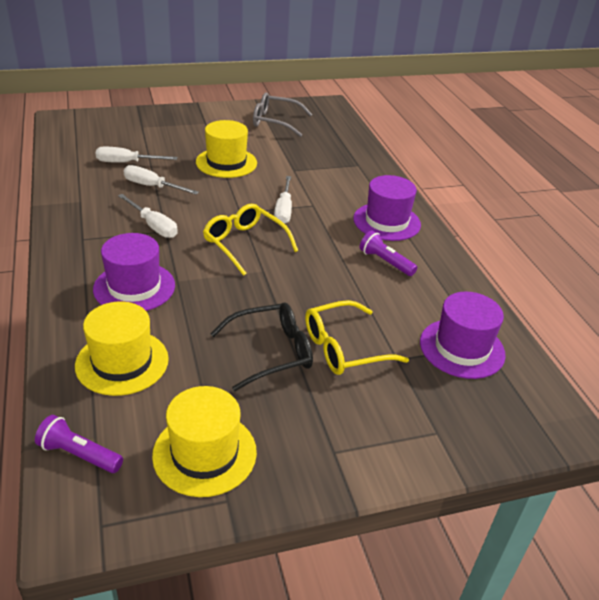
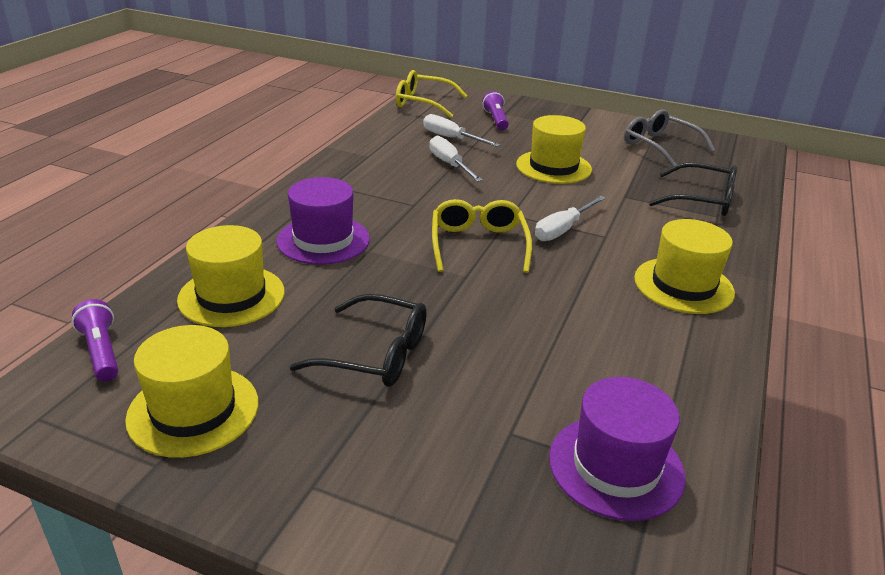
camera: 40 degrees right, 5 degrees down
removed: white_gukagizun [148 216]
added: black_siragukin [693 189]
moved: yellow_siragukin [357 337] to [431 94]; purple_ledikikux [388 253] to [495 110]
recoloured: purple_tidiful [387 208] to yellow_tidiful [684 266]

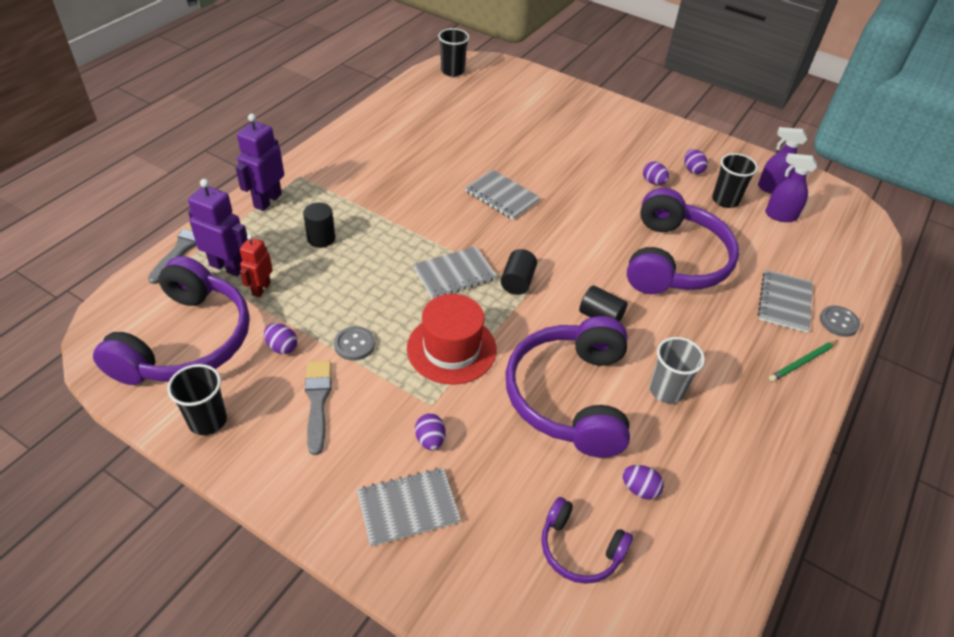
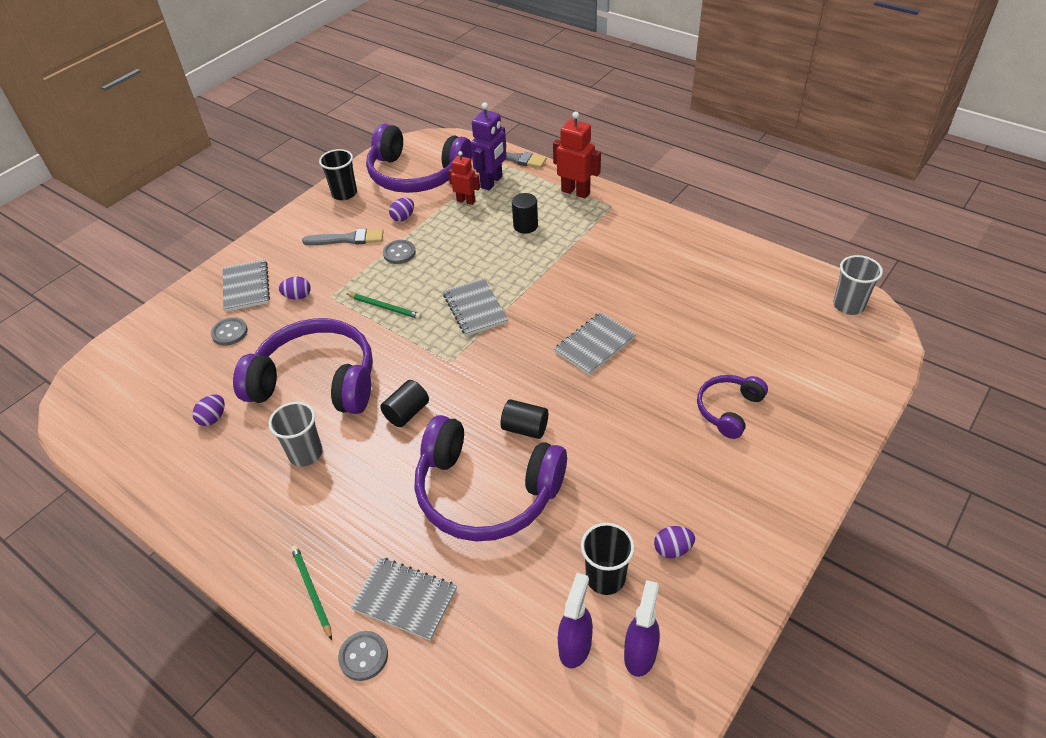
camera: 100 degrees right, 0 degrees up
removed: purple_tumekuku [656 173]
added: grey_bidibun [229 331]
moved: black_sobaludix [519 272] to [524 419]; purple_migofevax [587 540] to [732 407]
replaced: red_tidiful [452 339] to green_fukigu [384 306]
recoloured: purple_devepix [259 162] to red_devepix [577 155]; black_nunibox [453 52] to grey_nunibox [858 285]

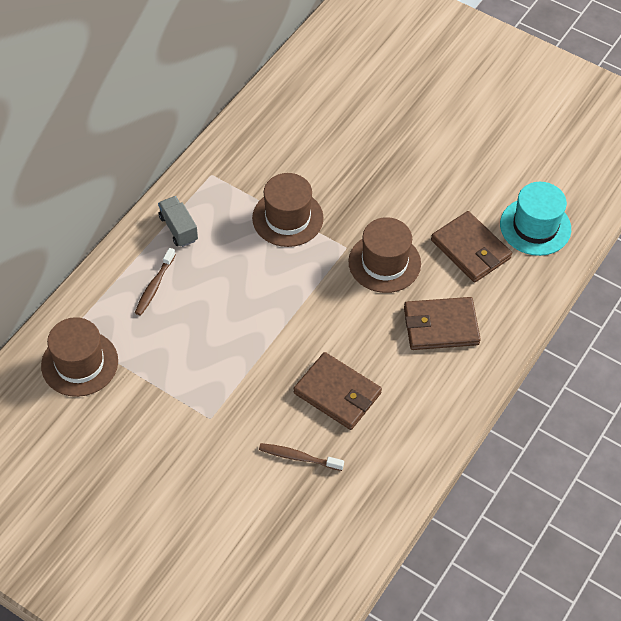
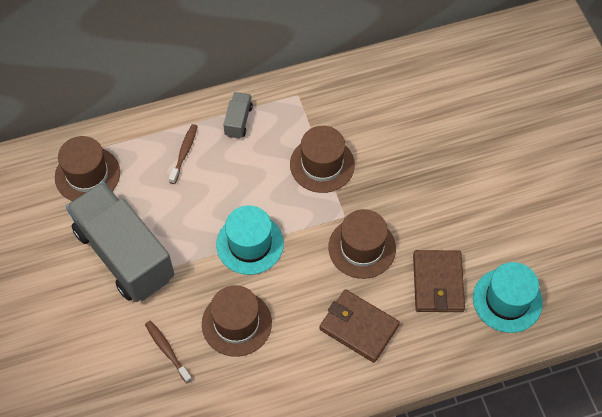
camera: 40 degrees right, 5 degrees up
added: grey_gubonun [120 242]; turquoise_tidiful [250 240]
replaced: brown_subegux [337 391] to brown_tidiful [237 321]
turned: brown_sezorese [155 282] = [183 154] 135 degrees clockwise

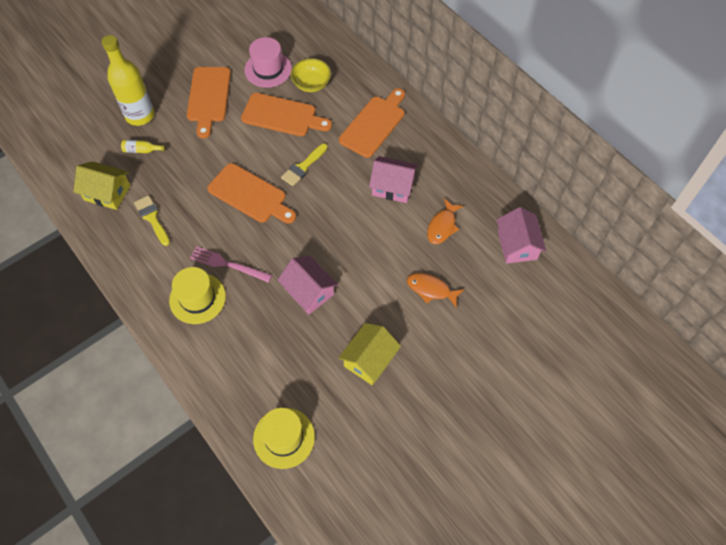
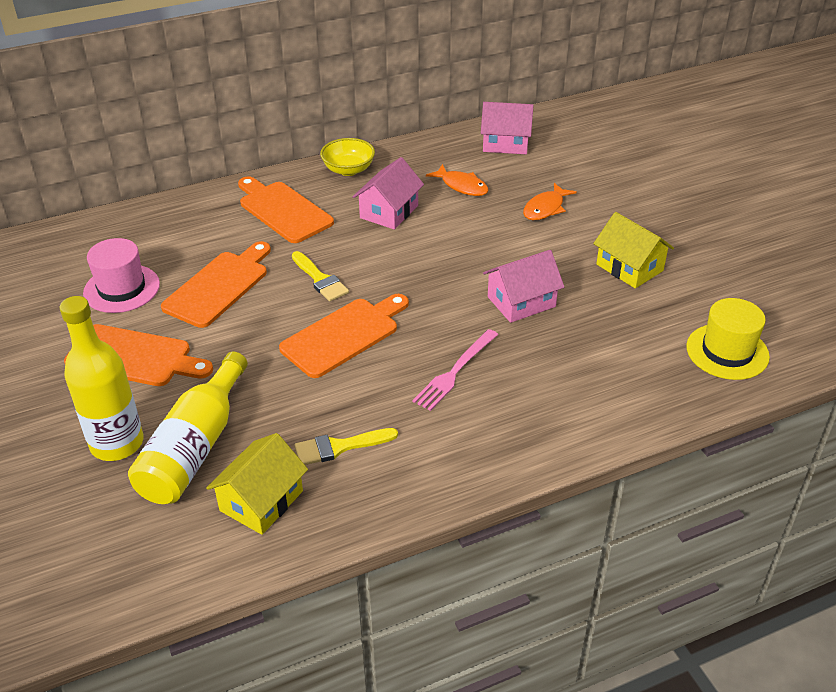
camera: 75 degrees left, 20 degrees down
removed: yellow_tidiful [197 295]
moved: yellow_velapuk [310 75] to [347 157]
resized: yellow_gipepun [143 146] = [188 428] x2.49

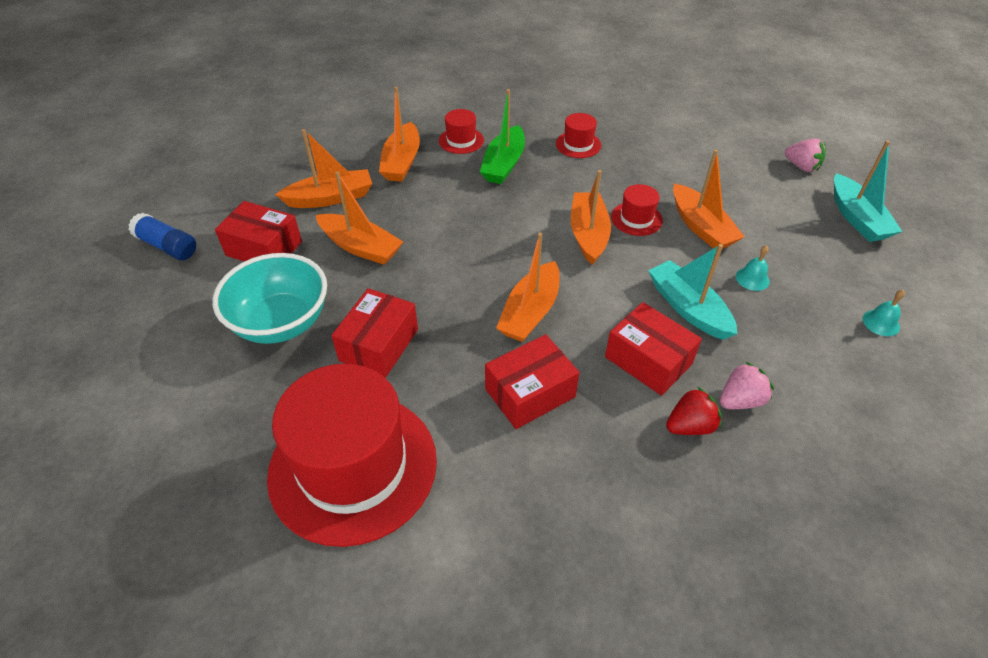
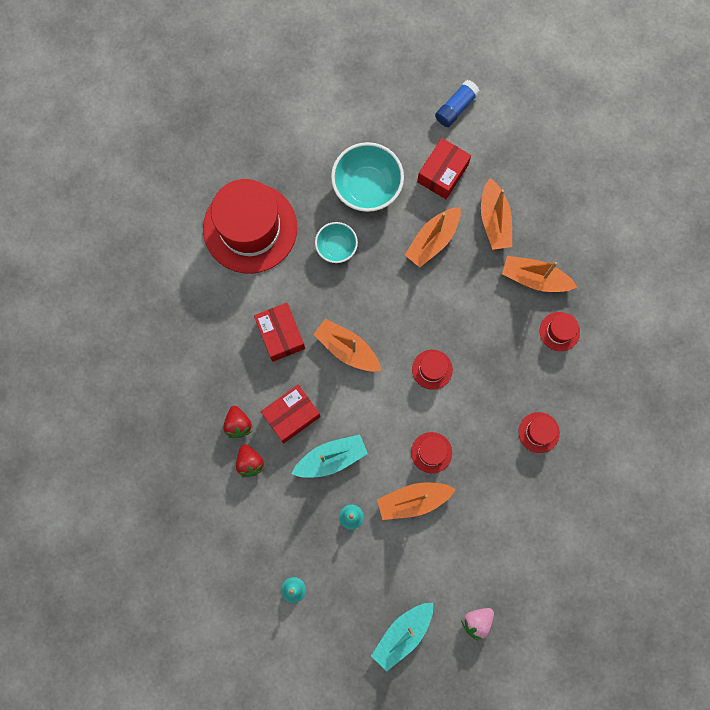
camera: 100 degrees right, 30 degrees up
removed: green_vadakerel [502 136]; orange_vadakerel [591 217]
added: red_tidiful [432 370]
replaced: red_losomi [374 333] to turquoise_velapuk [336 242]
recoloured: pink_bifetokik [747 385] to red_bifetokik [250 460]
turned: turquoise_vadakerel [868 191] = [402 637] 45 degrees counterclockwise

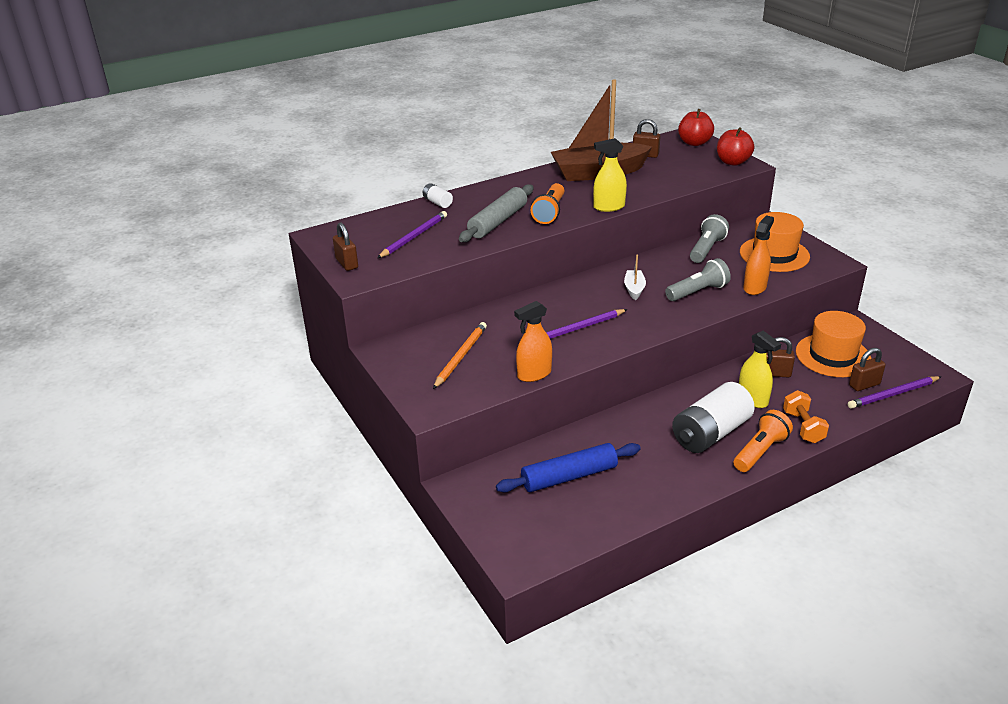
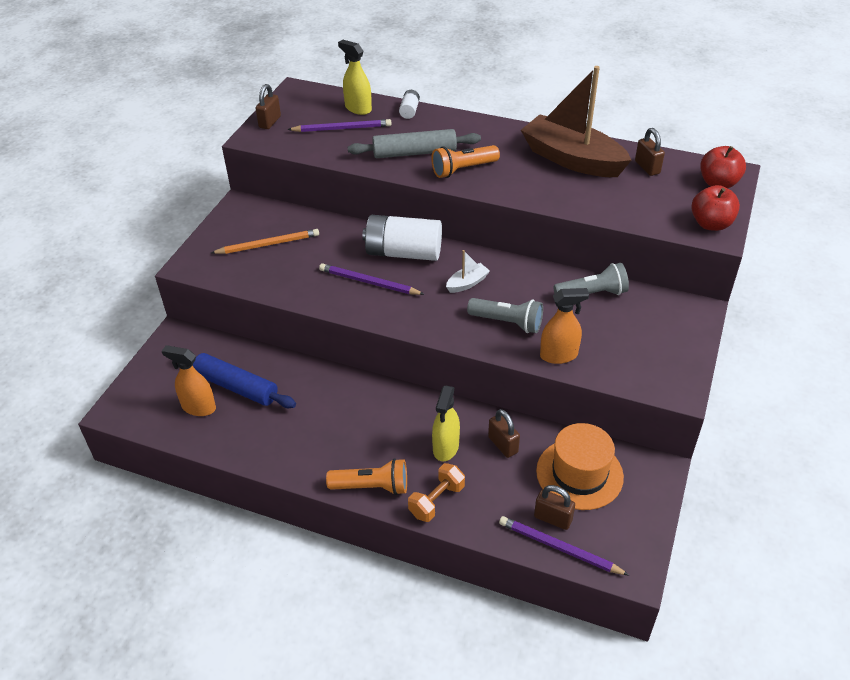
camera: 50 degrees right, 10 degrees up
removed: orange_tidiful [775 242]
moved: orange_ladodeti [533 341] to [189 380]; yellow_ladodeti [610 175] to [355 77]; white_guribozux [713 417] to [402 238]

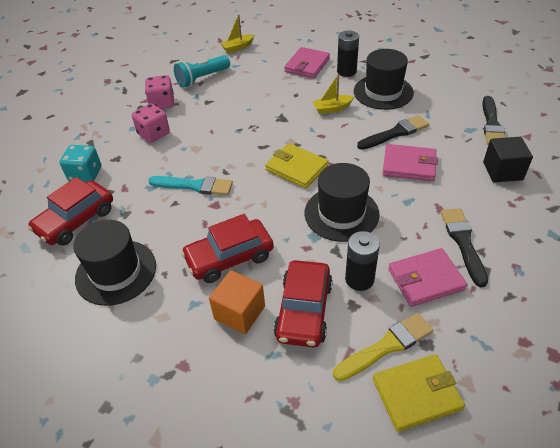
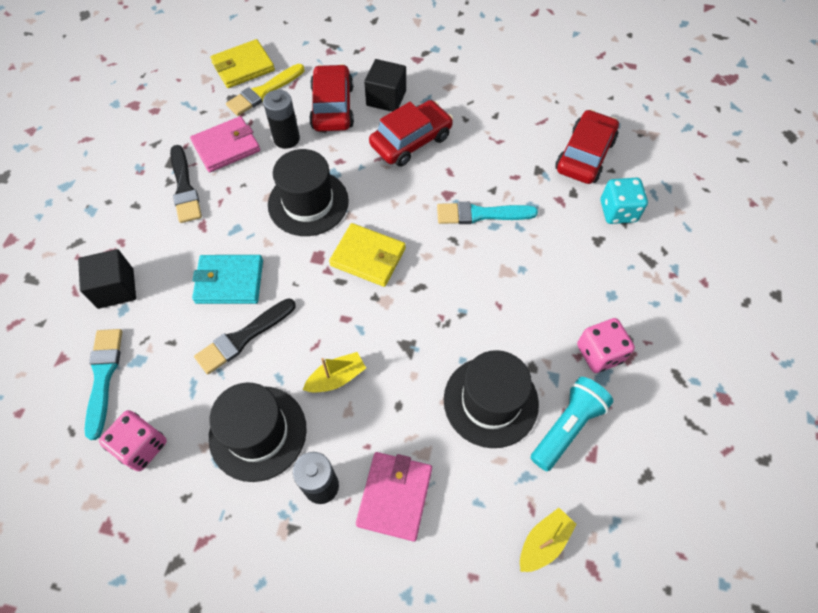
camera: 165 degrees right, 15 degrees up
moved: black_tidiful [114 263] to [491 399]; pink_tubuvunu [151 123] to [133 440]
recoloured: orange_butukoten [237 302] to black_butukoten [385 85]; pink_subegux [410 162] to turquoise_subegux [227 279]; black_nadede [493 120] to turquoise_nadede [103 384]

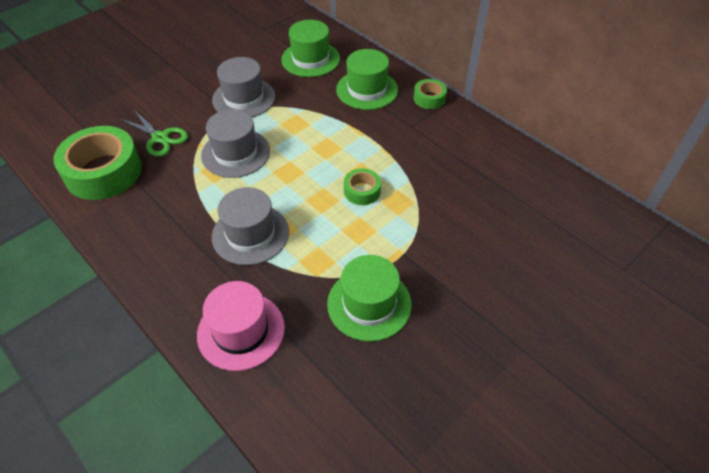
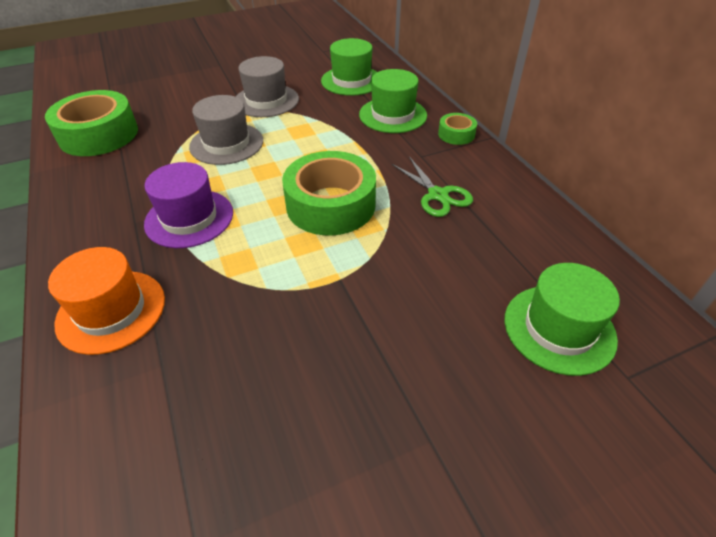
camera: 20 degrees right, 5 degrees down
moved: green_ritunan [154 133] to [432 187]; green_tidiful [369 298] to [562 319]
recoloured: pink_tidiful [241 326] to orange_tidiful [106 301]; grey_tidiful [250 226] to purple_tidiful [188 205]
resized: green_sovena [362 186] = [329 193] x2.08

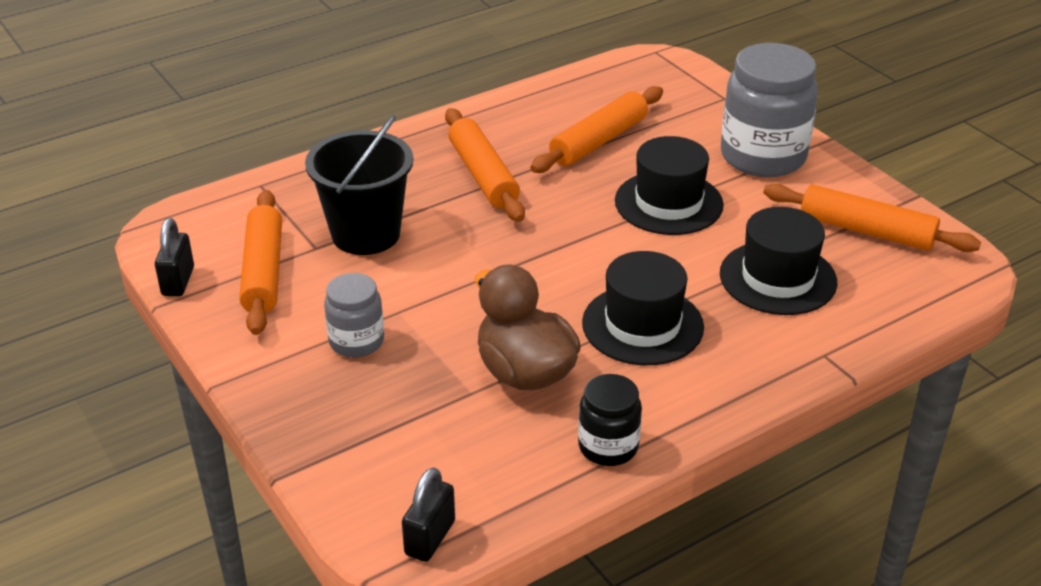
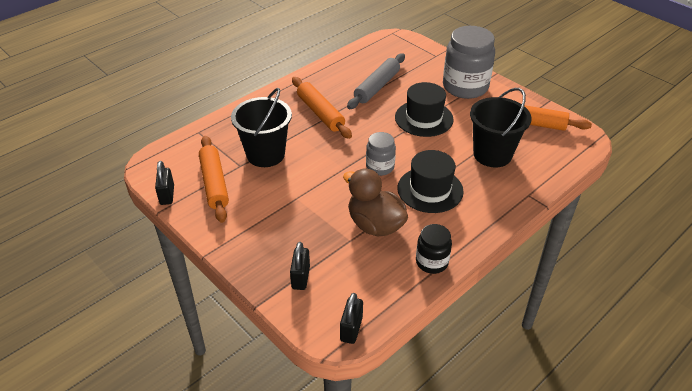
camera: 10 degrees left, 5 degrees up
added: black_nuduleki [300 266]
moved: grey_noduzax [354 315] to [381 154]
replaced: black_tidiful [778 261] to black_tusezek [500 127]
recoloured: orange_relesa [596 129] to grey_relesa [376 81]

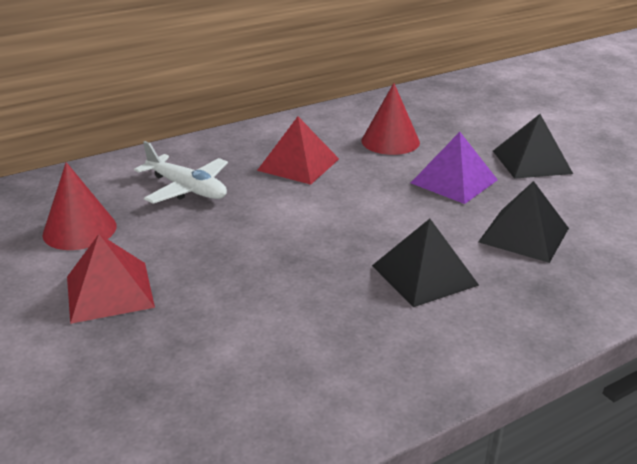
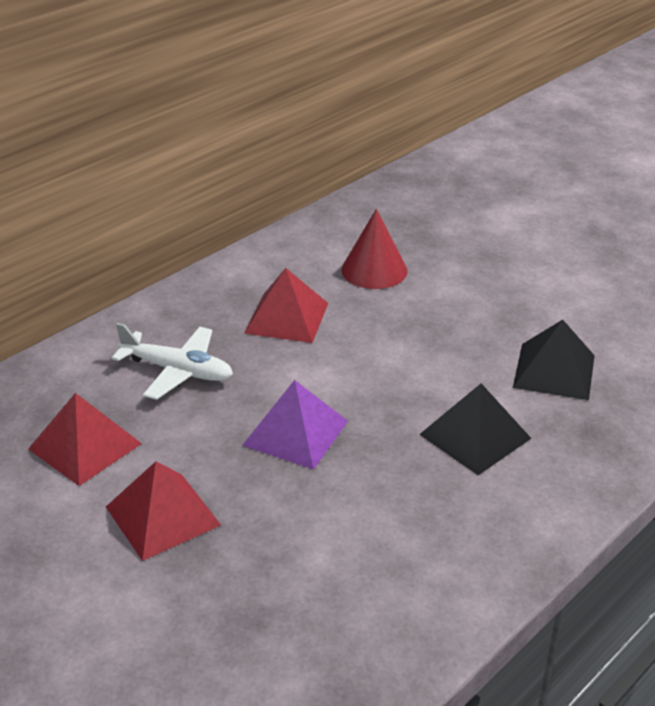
camera: 15 degrees left, 5 degrees up
removed: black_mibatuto [533 146]
moved: purple_mibatuto [454 168] to [295 425]
replaced: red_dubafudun [79 206] to red_mibatuto [85 439]

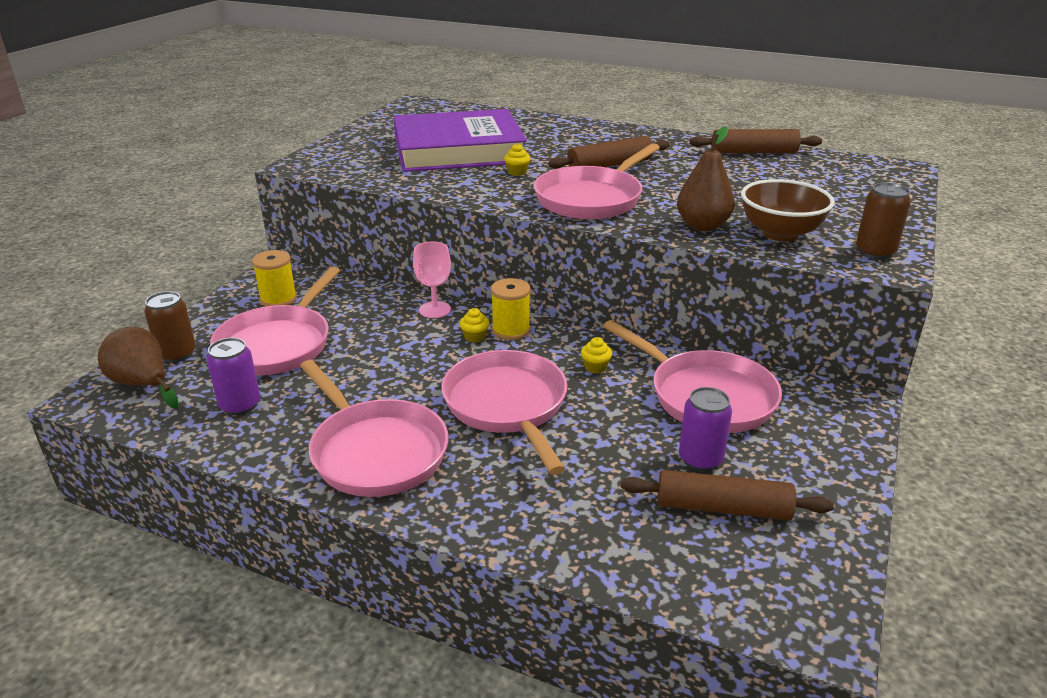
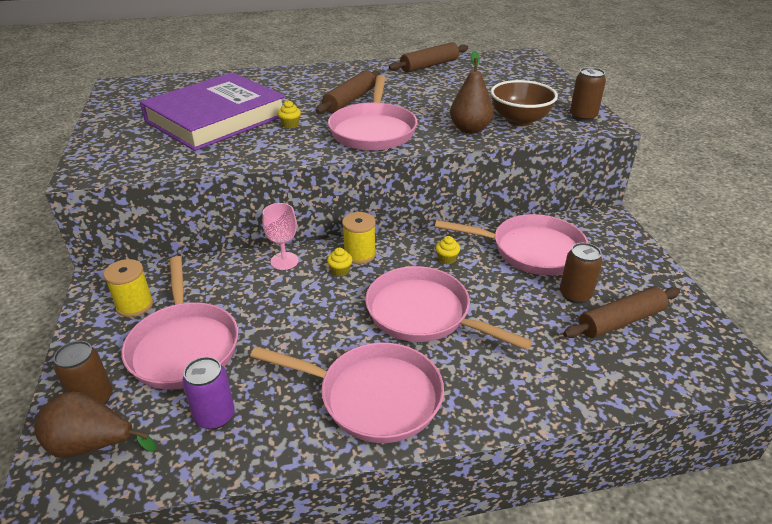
camera: 35 degrees left, 5 degrees up
recoloured: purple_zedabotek [705 429] to brown_zedabotek [581 273]

